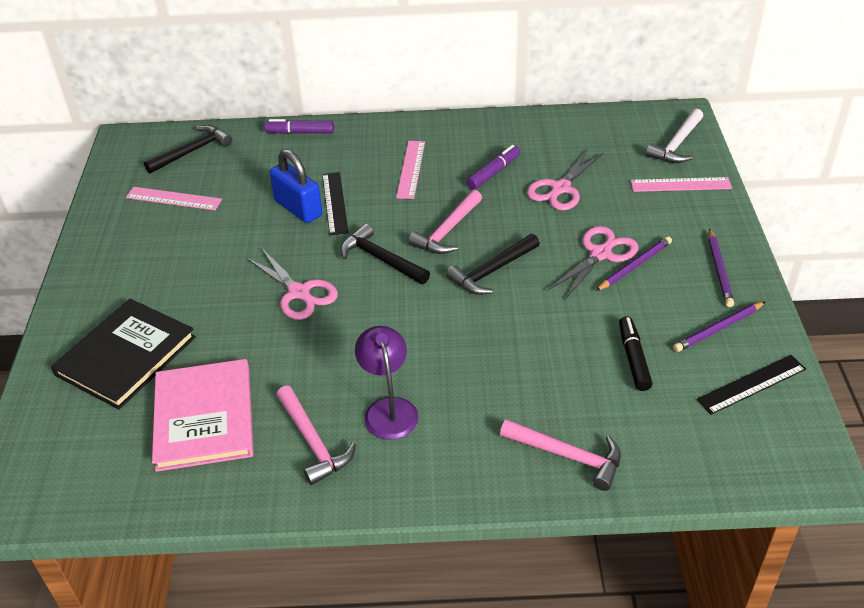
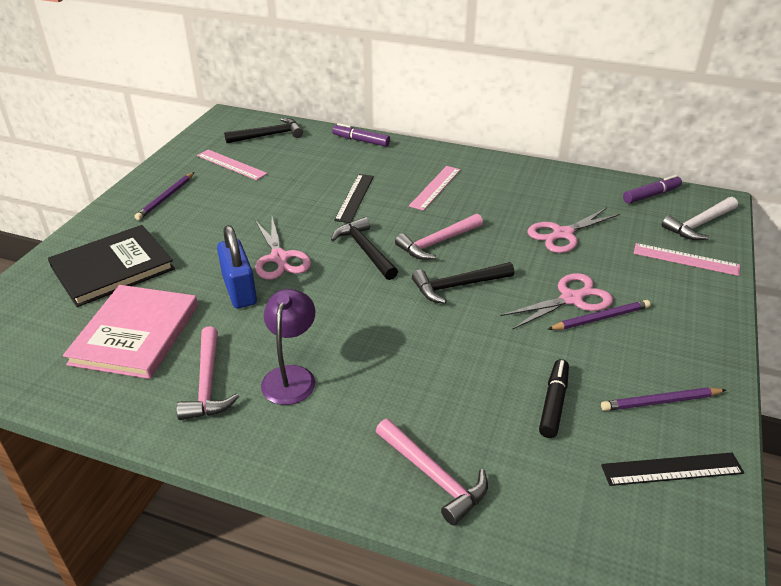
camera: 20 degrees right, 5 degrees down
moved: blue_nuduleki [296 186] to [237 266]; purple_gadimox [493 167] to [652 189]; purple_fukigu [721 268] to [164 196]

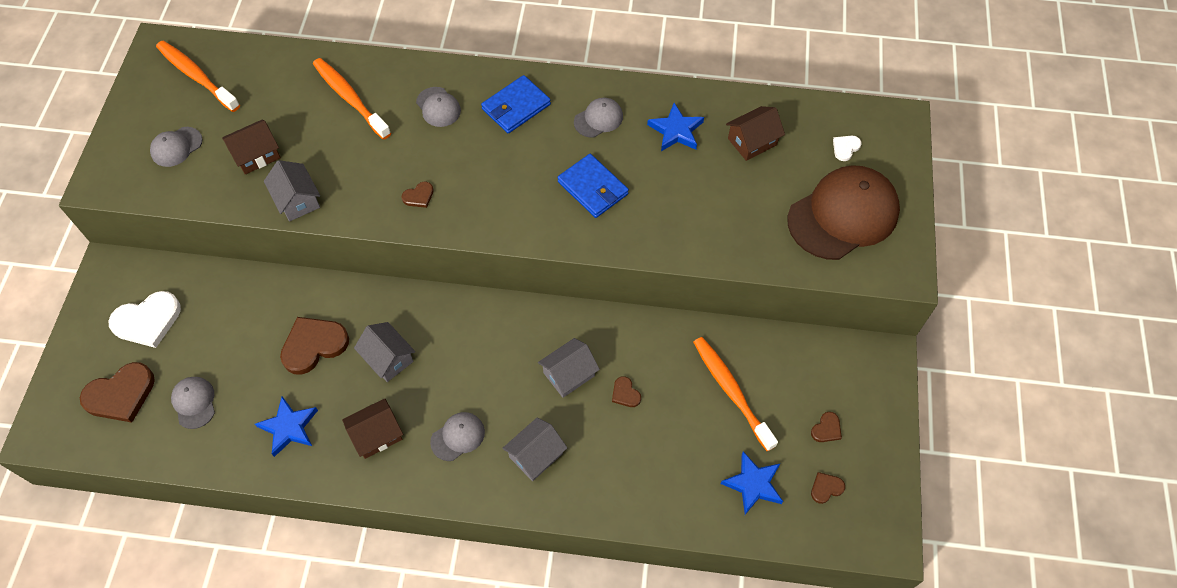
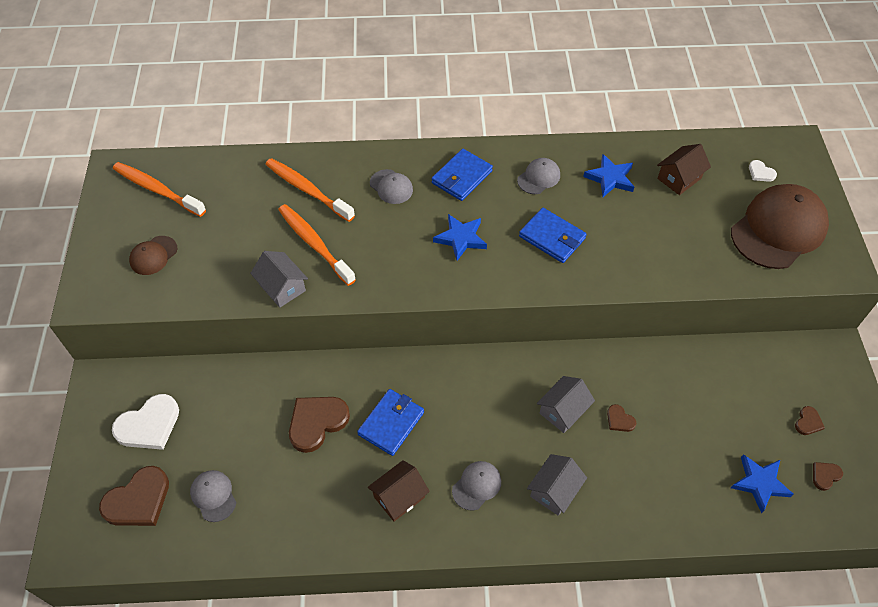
camera: 10 degrees left, 5 degrees down
removed: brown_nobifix [251 147]; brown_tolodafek [418 195]
moved: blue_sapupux [286 426] to [460 237]; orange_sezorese [735 394] to [317 245]
replaced: grey_nobifix [384 352] to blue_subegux [390 422]
recoloured: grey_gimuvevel [176 147] to brown_gimuvevel [153 255]
turned: white_tolodafek [847 148] = [763 171] 75 degrees counterclockwise

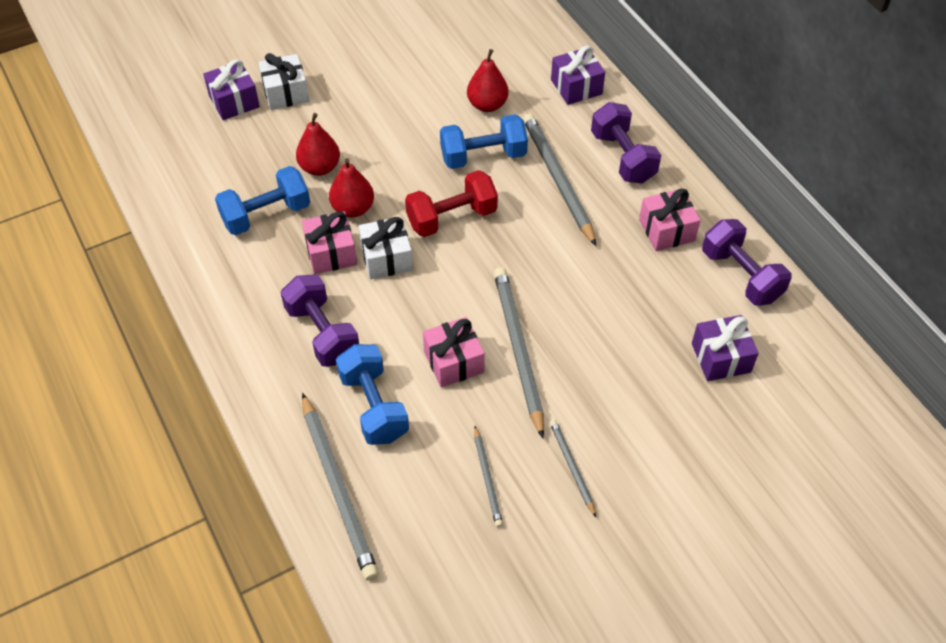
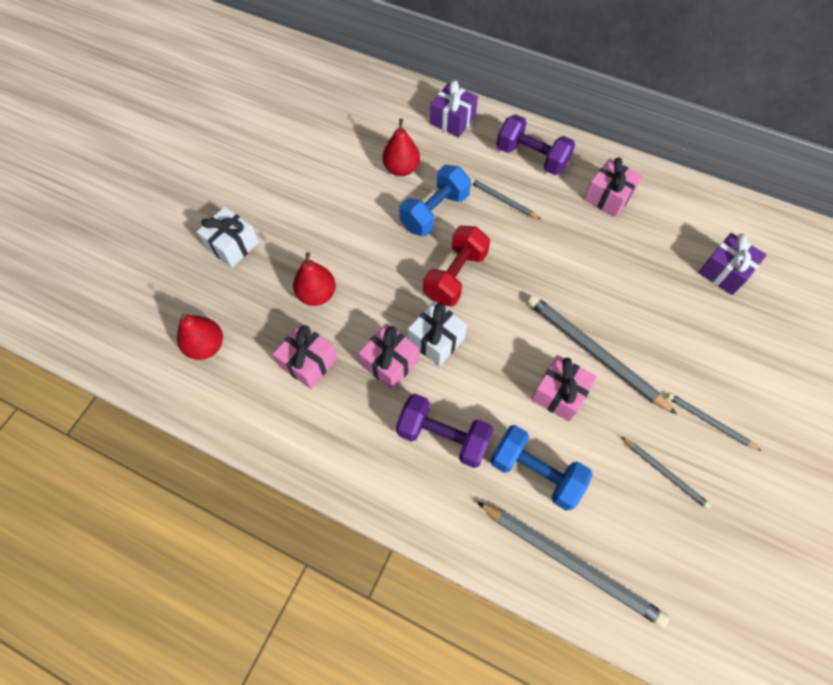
camera: 35 degrees left, 10 degrees up
removed: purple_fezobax [231 89]; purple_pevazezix [746 262]
moved: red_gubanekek [351 188] to [200 336]
replaced: blue_pevazezix [262 200] to pink_fezobax [305 356]
resized: grey_fukigu [559 179] = [506 198] x0.52

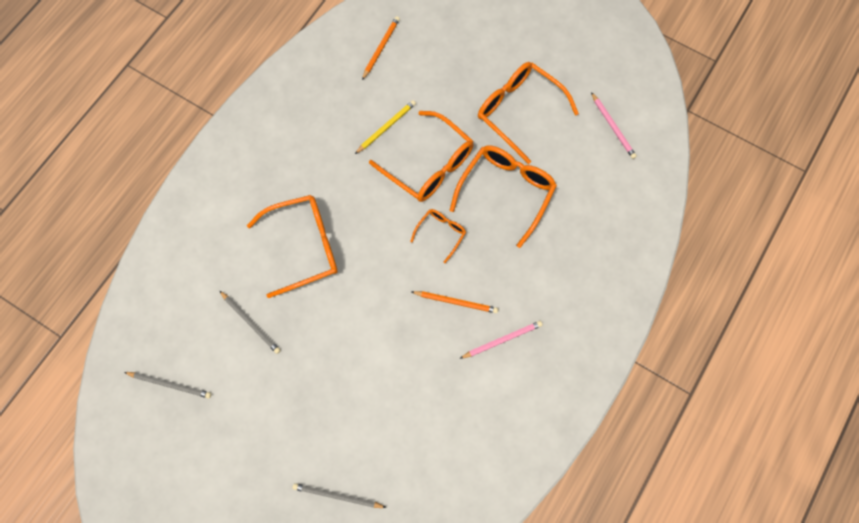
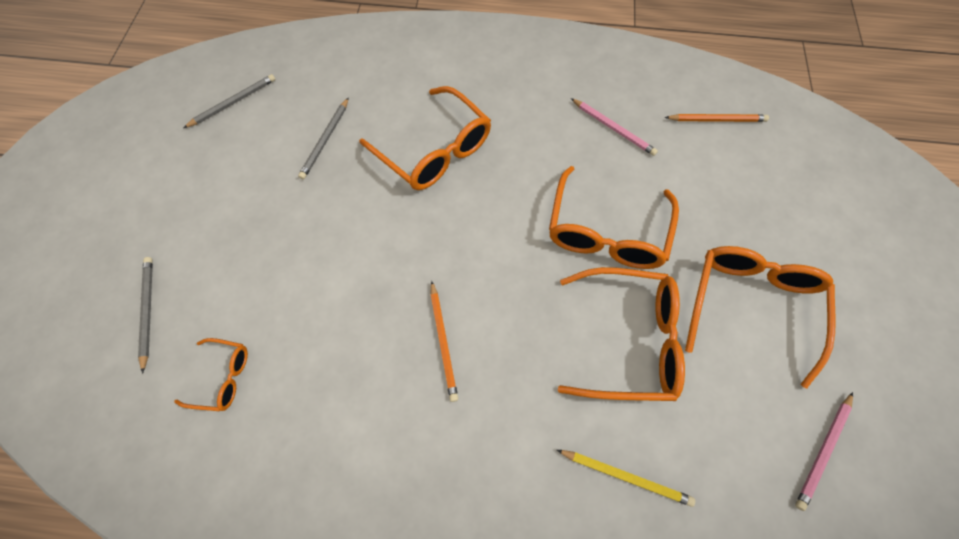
camera: 65 degrees right, 5 degrees down
moved: yellow_fukigu [385 127] to [626 478]; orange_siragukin [438 236] to [211 374]; pink_fukigu [500 340] to [614 127]
turned: grey_fukigu [168 385] = [229 101] 120 degrees counterclockwise

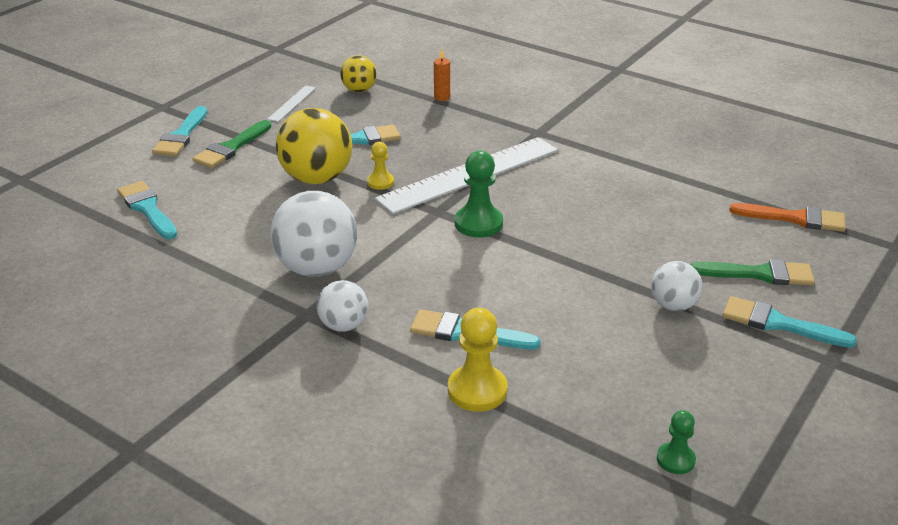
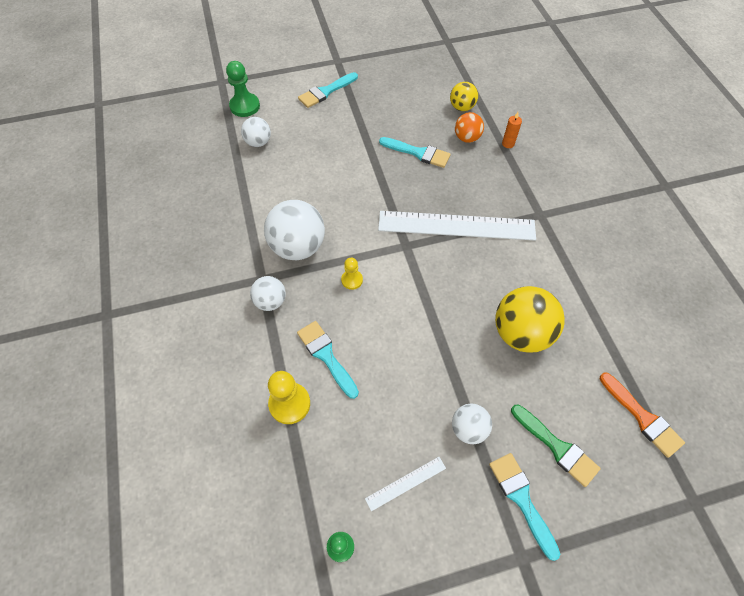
camera: 40 degrees right, 25 degrees up
removed: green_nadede [231 144]
added: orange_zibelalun [469 127]
moved: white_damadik [291 103] to [405 484]; yellow_zibelalun [314 146] to [530 319]; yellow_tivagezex [380 166] to [352 274]; green_tivagezex [479 194] to [243 89]
replaced: turquoise_nadede [147 210] to white_zibelalun [256 132]

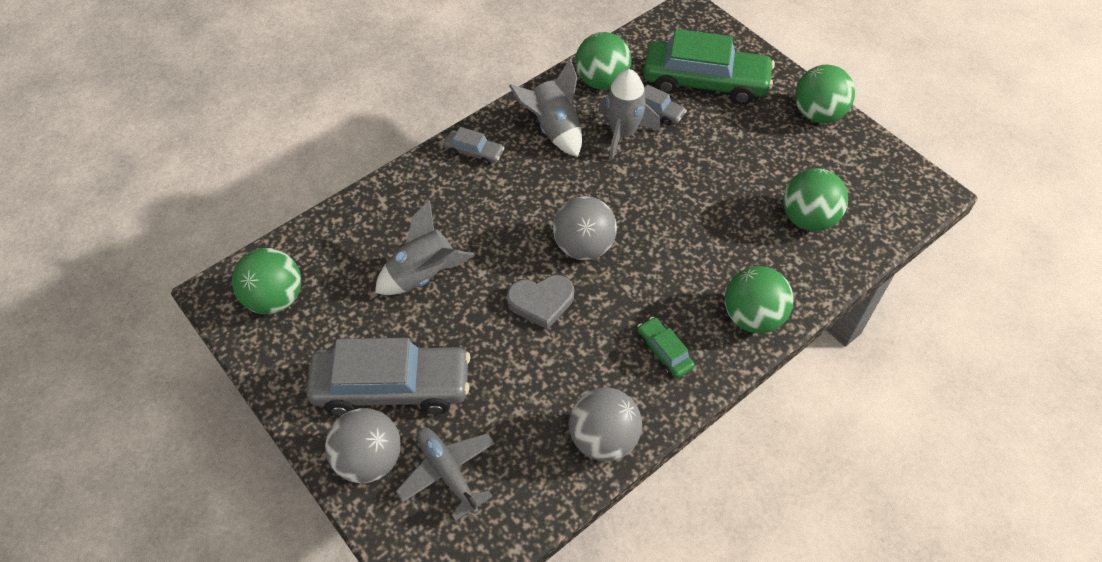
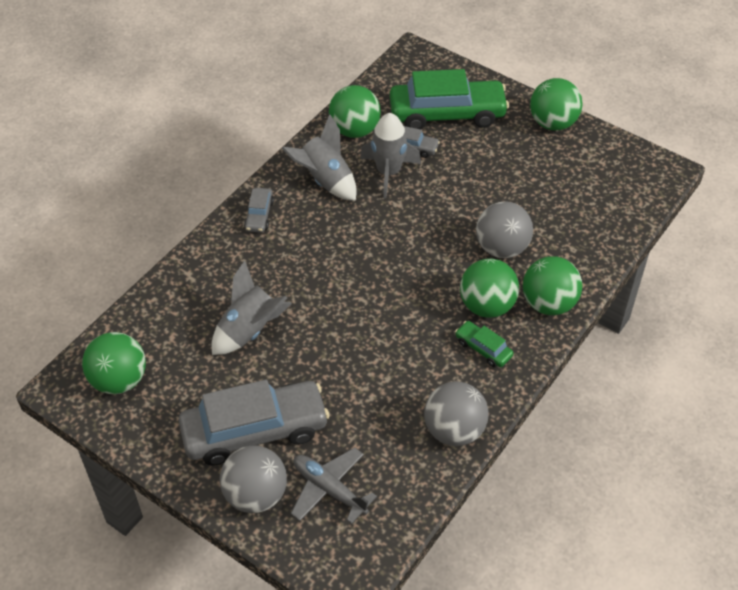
camera: 15 degrees left, 5 degrees down
removed: grey_tolodafek [540 302]
moved: grey_zibelalun [585 228] to [504 229]; green_zibelalun [815 199] to [489 288]
turned: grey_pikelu [474 146] = [259 210] 90 degrees clockwise

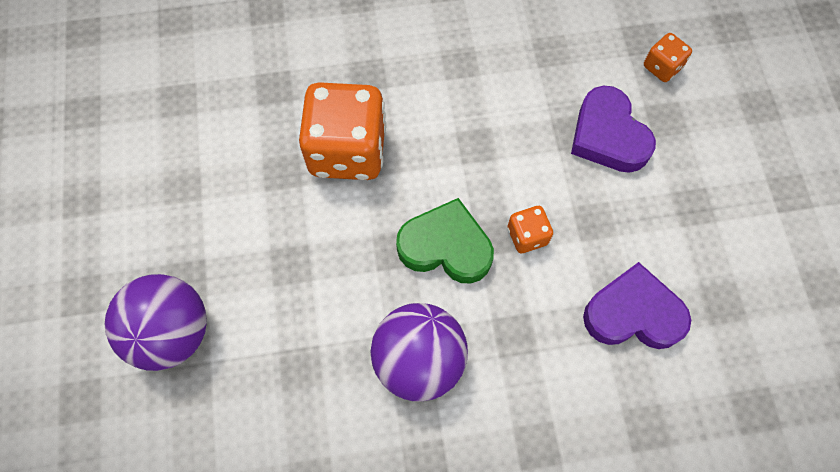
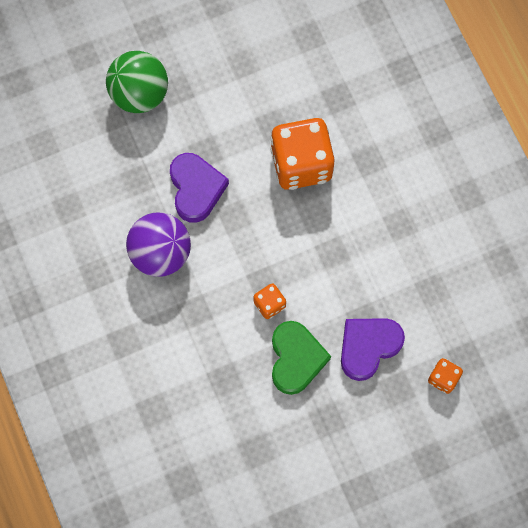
camera: 75 degrees right, 5 degrees up
moved: green_tolodafek [445 241] to [301 358]; purple_tolodafek [637 305] to [199 188]
recoloured: purple_zibelalun [156 322] to green_zibelalun [137 82]

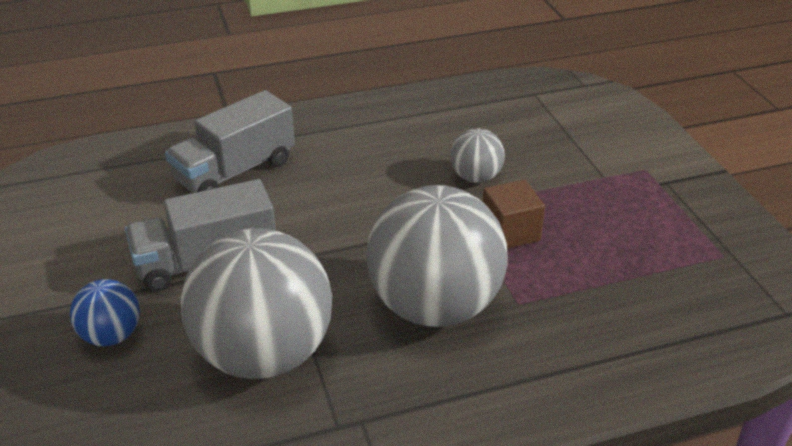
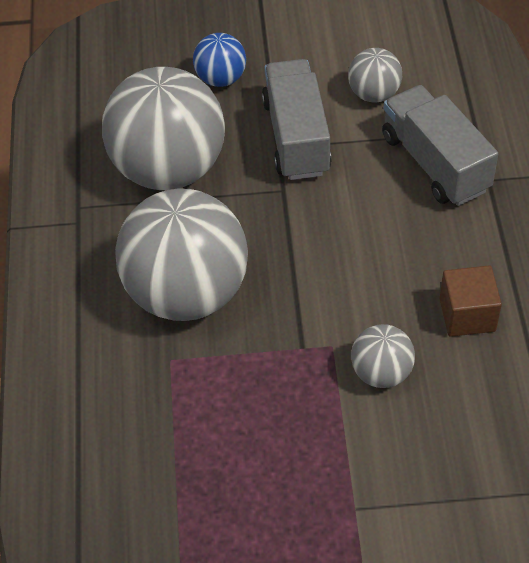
camera: 105 degrees right, 15 degrees up
added: grey_zibelalun [375 75]
moved: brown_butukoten [514 214] to [470 301]

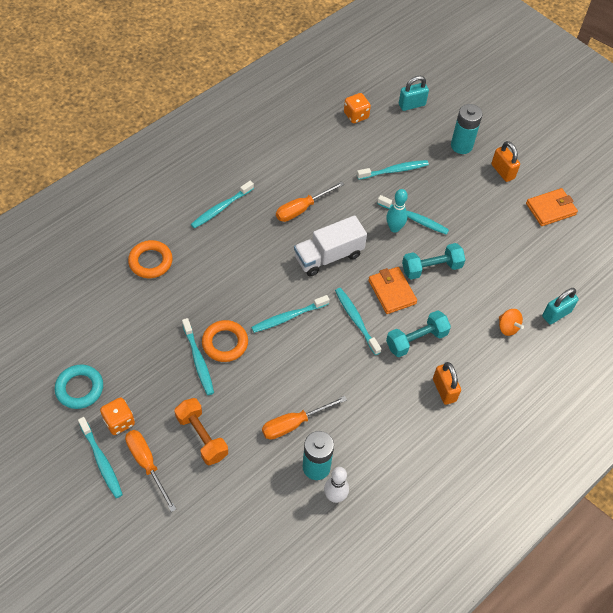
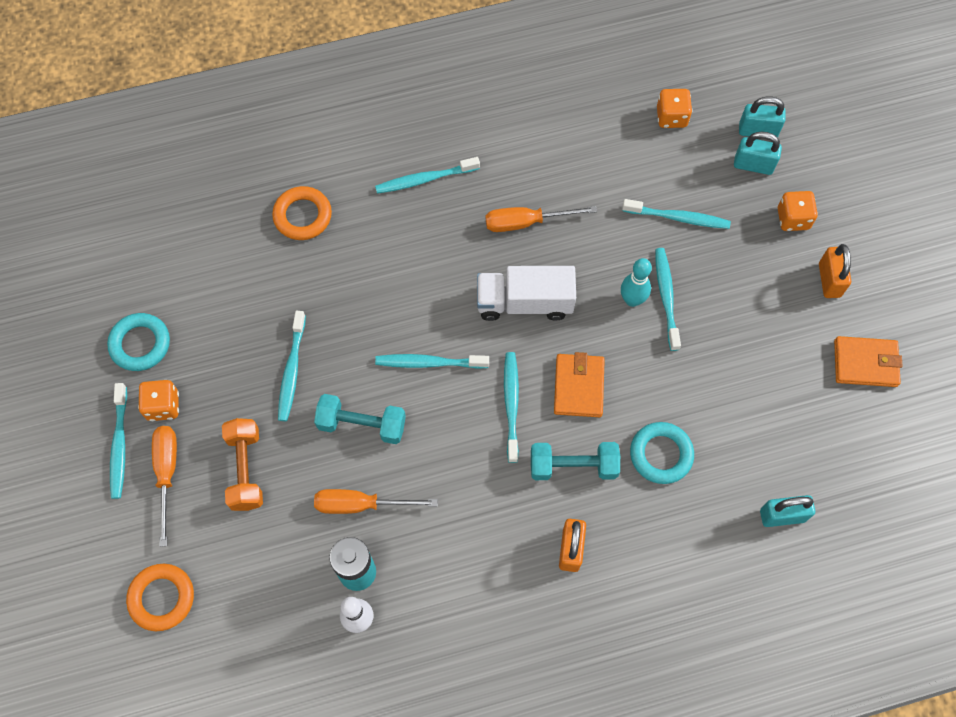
camera: 30 degrees right, 10 degrees up
removed: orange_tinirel [511 322]
added: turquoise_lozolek [662 453]; turquoise_nuduleki [758 153]
moved: orange_lozolek [225 341] to [160 597]; turquoise_pevazezix [434 261] to [360 419]
replaced: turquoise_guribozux [467 129] to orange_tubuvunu [798 211]
turned: turquoise_sezorese [413 215] = [668 299] 150 degrees counterclockwise

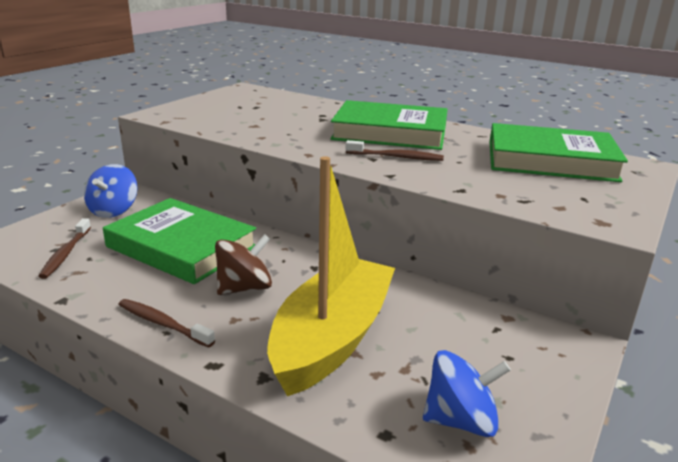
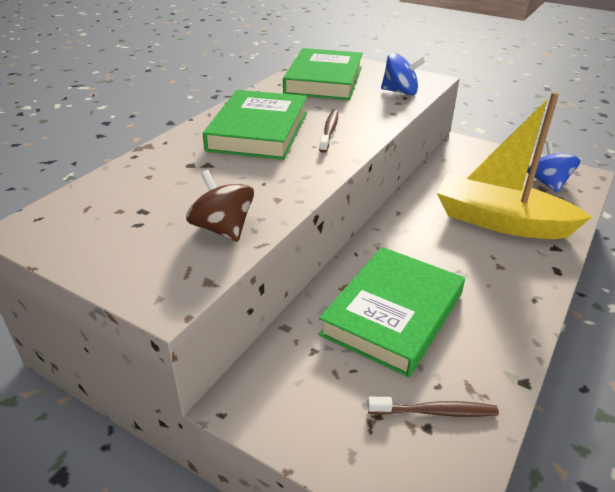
camera: 90 degrees left, 10 degrees up
removed: brown_sezorese [166 323]
moved: blue_tinirel [111 191] to [403 74]; brown_tinirel [243 264] to [220 206]

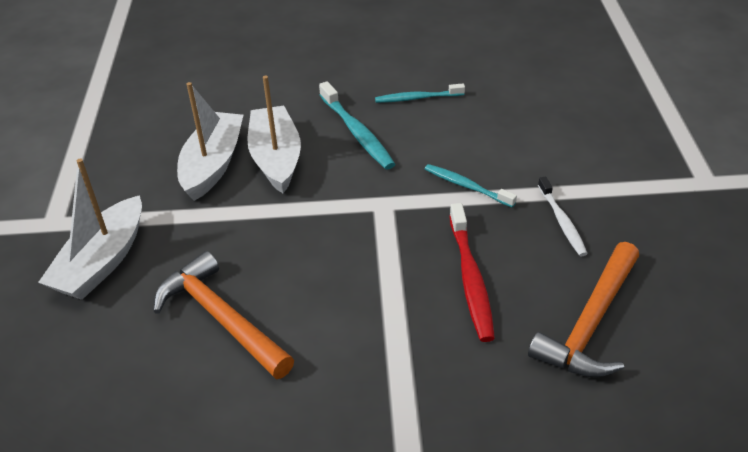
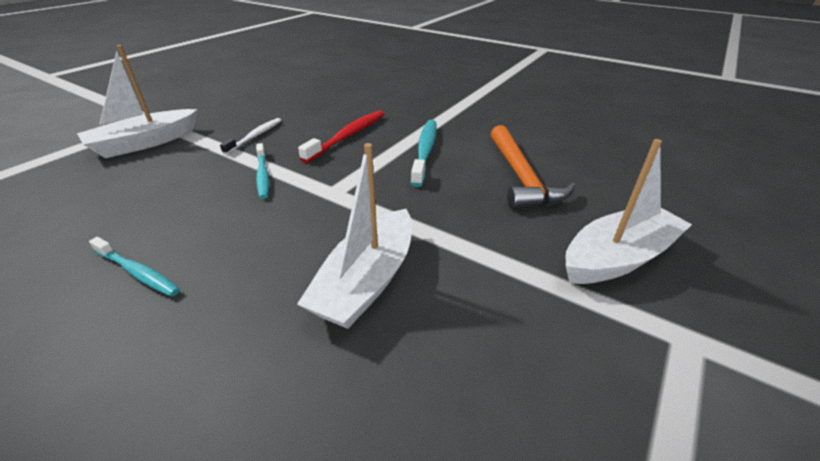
camera: 145 degrees left, 5 degrees down
removed: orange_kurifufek [583 310]
moved: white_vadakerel [210 141] to [137 101]; turquoise_sezorese [357 125] to [424 153]

